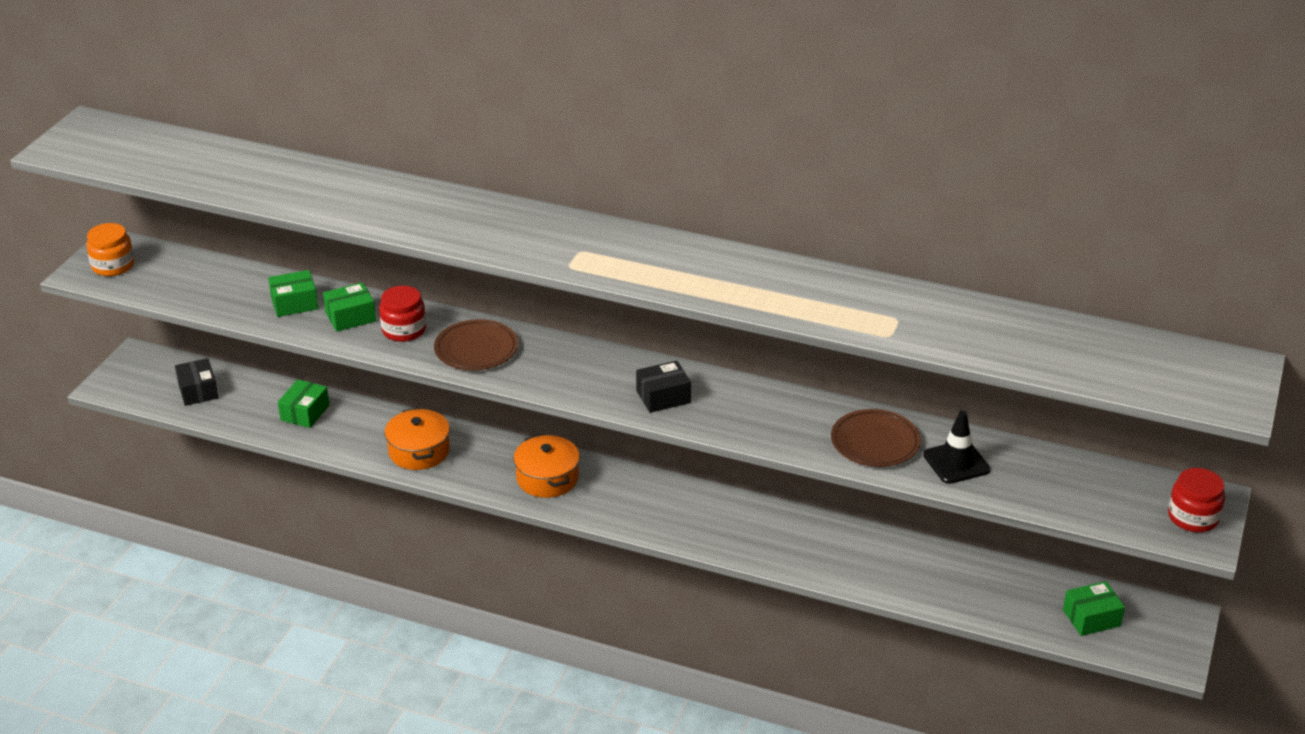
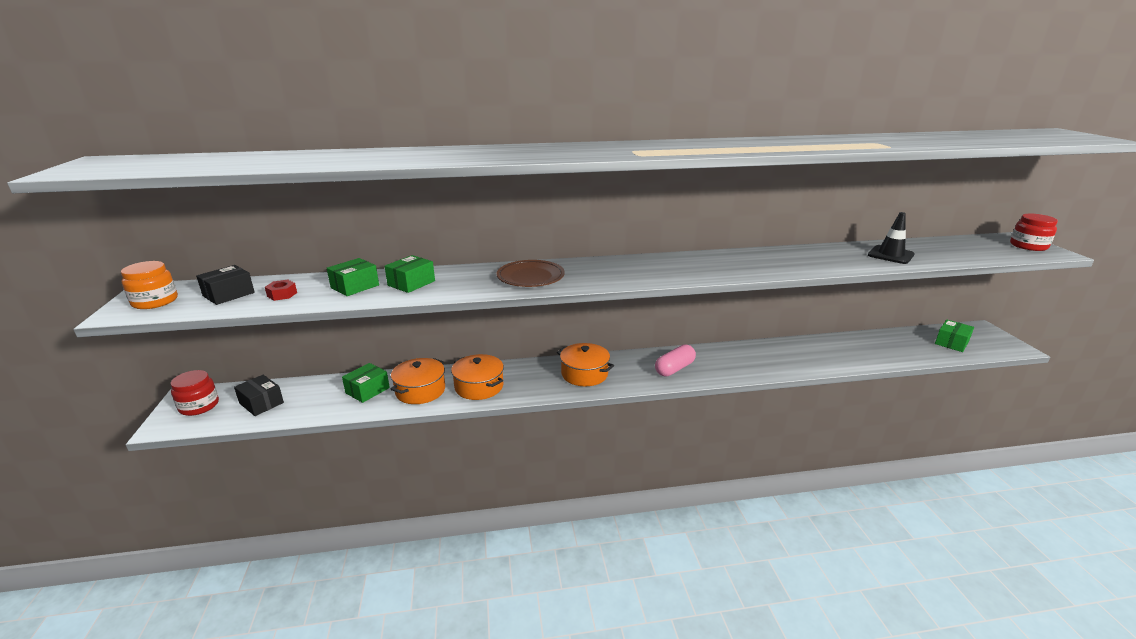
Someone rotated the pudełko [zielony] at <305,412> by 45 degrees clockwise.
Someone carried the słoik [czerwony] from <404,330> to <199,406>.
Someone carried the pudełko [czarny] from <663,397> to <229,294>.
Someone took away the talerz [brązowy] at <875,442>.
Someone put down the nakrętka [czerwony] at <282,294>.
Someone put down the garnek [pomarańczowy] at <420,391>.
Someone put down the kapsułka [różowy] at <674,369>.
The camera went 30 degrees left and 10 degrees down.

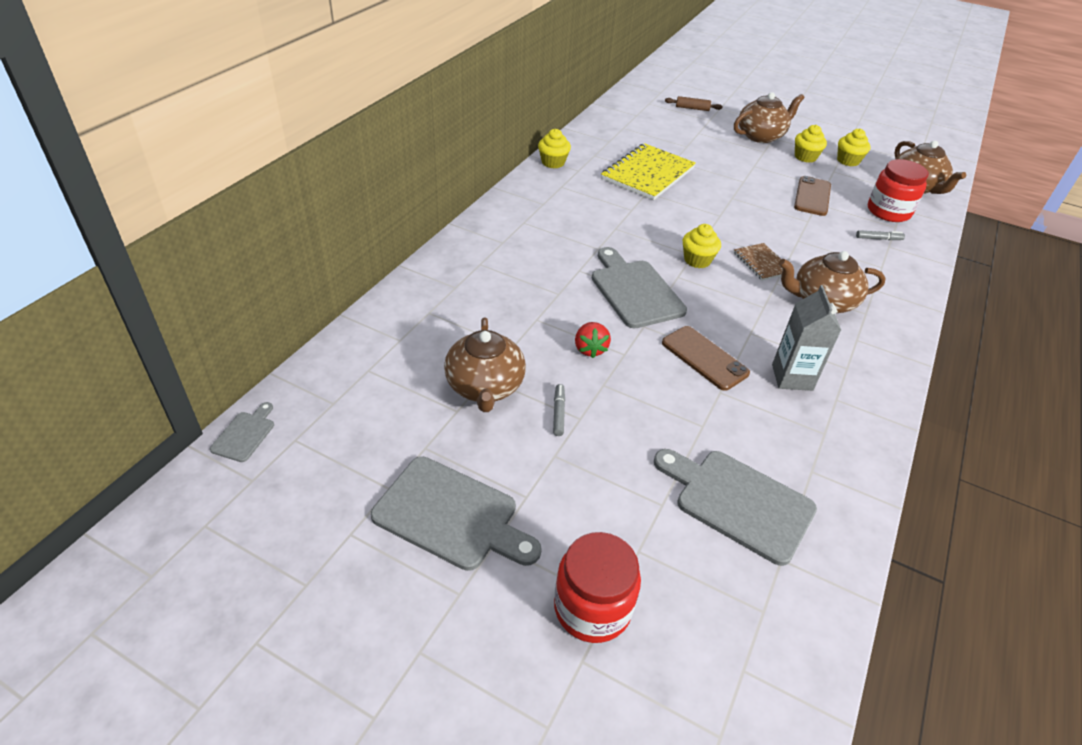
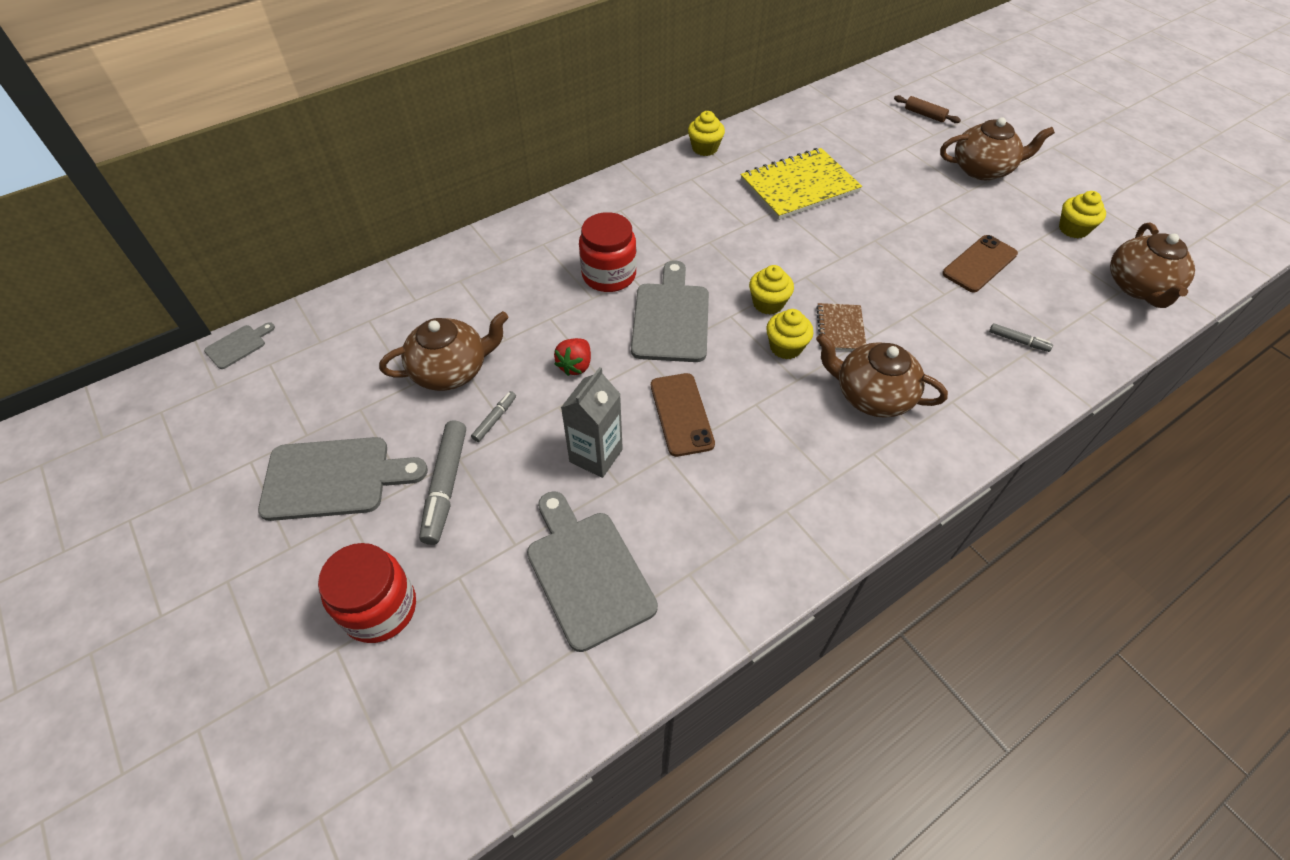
Someone rotated the deska do krojenia [szary] at <451,516> by 60 degrees counterclockwise.
Someone rotated the imbryk [brązowy] at <485,387> by 135 degrees counterclockwise.
Someone carried the karton mleka [szary] from <792,377> to <596,455>.
Someone carried the muffinka [żółty] from <805,157> to <785,347>.
Someone carried the słoik [czerwony] from <888,211> to <609,275>.
Someone put down the flamaster [szary] at <446,485>.
The camera went 30 degrees right and 10 degrees up.

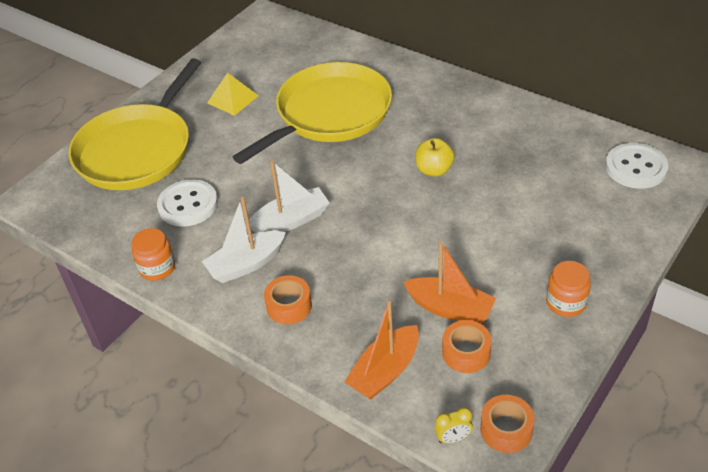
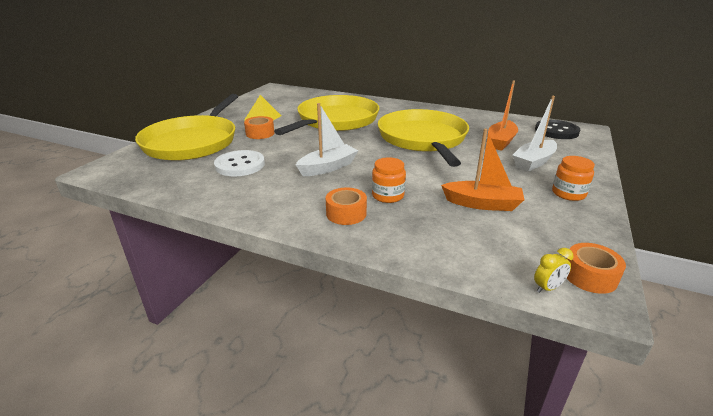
Someone carried the słoik [pomarańczowy] from <157,268> to <388,195>.
Someone carried the łódka [biały] from <246,264> to <533,162>.
Someone carried the łódka [pomarańczowy] from <385,371> to <500,142>.
Someone swapped the jabłko [żółty] at <434,170> for the patelnia [żółty] at <423,139>.
Someone carried the taśma klejąca [pomarańczowy] from <466,353> to <260,133>.
Someone repainted the guzik [biały] at <636,167>, which became the guzik [czarny] at <556,131>.
The camera went 15 degrees left and 15 degrees down.

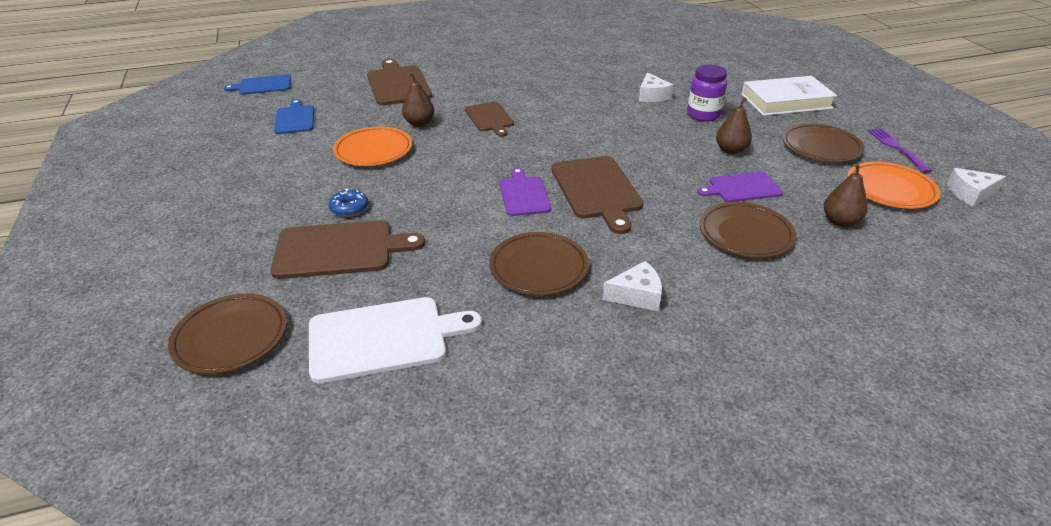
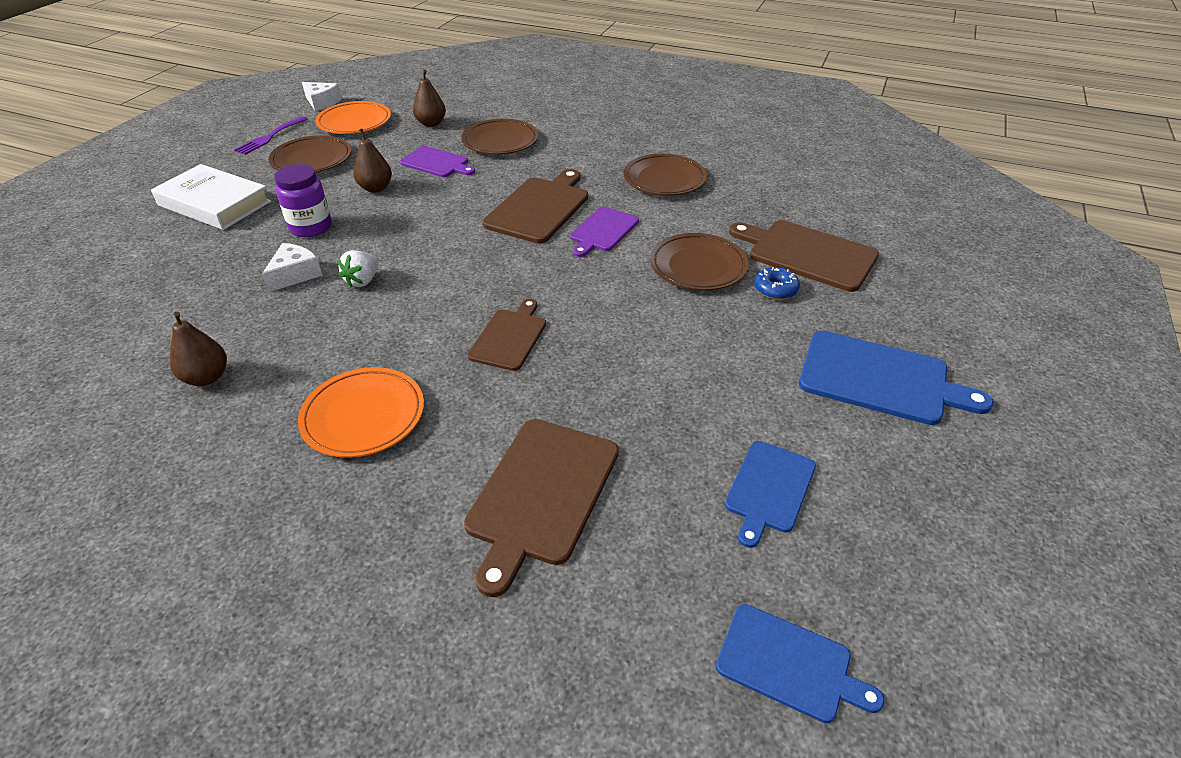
Someone carried the talerz [brązowy] from <231,337> to <698,267>.
Someone took away the deska do krojenia [biały] at <383,338>.
Someone carried the talerz [pomarańczowy] from <373,151> to <364,416>.
Someone carried the gruszka [brązowy] from <419,123> to <207,377>.
Someone took away the ser [biały] at <637,295>.
Someone put down the truskawka [biały] at <363,281>.
Someone put down the deska do krojenia [niebieski] at <880,379>.
The camera went 140 degrees left and 5 degrees up.

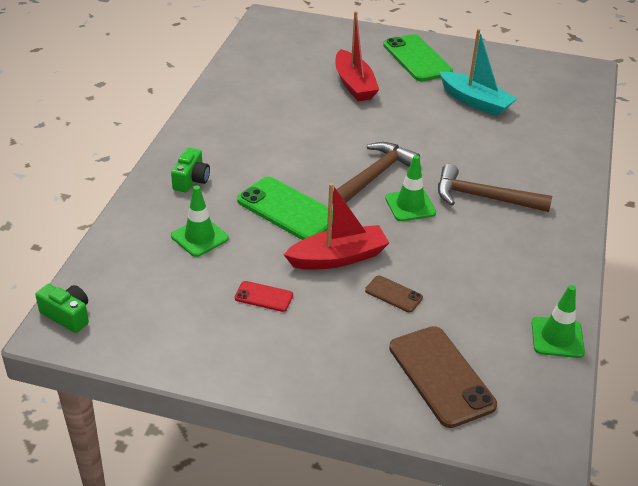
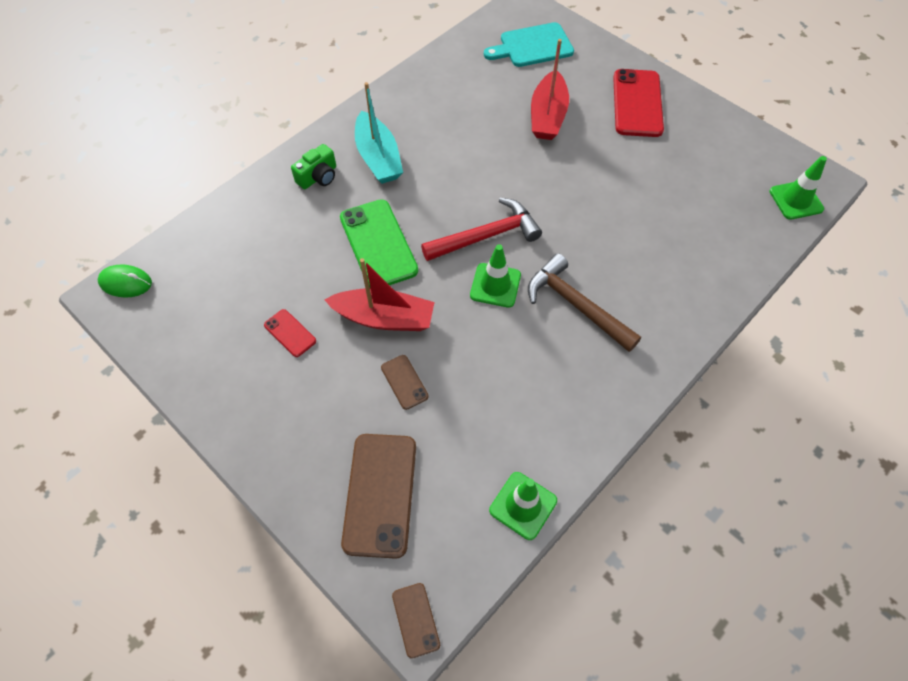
Someone swapped the aparat fotograficzny [zielony] at <67,315> for the myszka [zielony] at <125,283>.
Someone carried the pachołek [zielony] from <199,237> to <796,200>.
Someone repainted the młotek [brązowy] at <374,176>, which became the młotek [czerwony] at <486,236>.
Someone repainted the telefon [zielony] at <417,58>, which became the telefon [czerwony] at <637,103>.
Someone carried the łódka [turkusowy] from <475,102> to <378,157>.
Someone put down the telefon [brązowy] at <416,620>.
Someone put down the deska do krojenia [turkusowy] at <532,46>.
The camera went 30 degrees right and 20 degrees up.

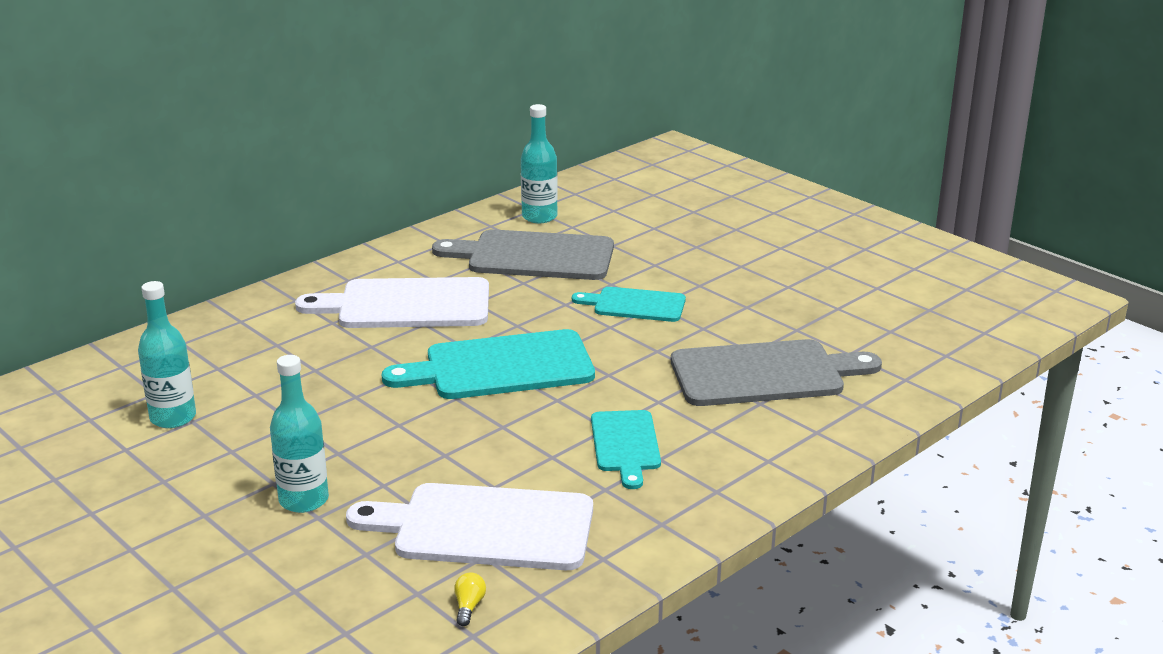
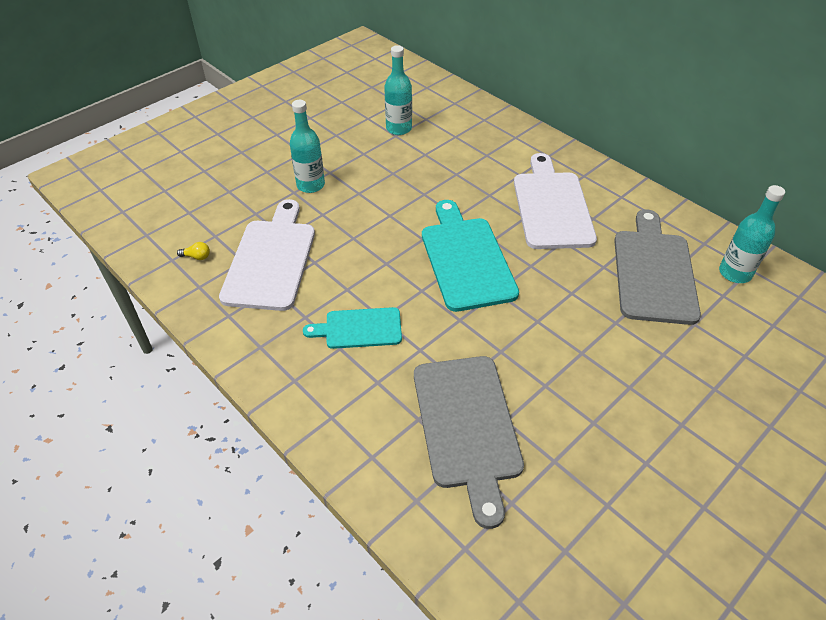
Someone took away the deska do krojenia [turkusowy] at <635,305>.
The camera went 90 degrees right and 20 degrees up.

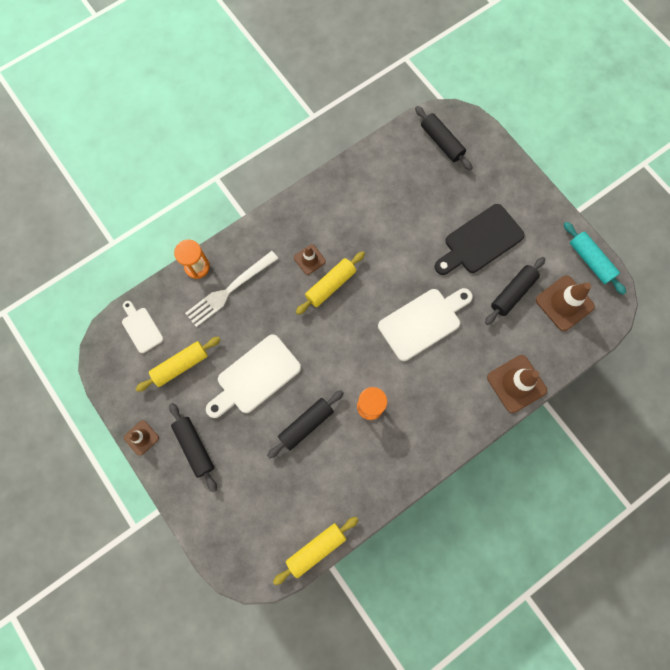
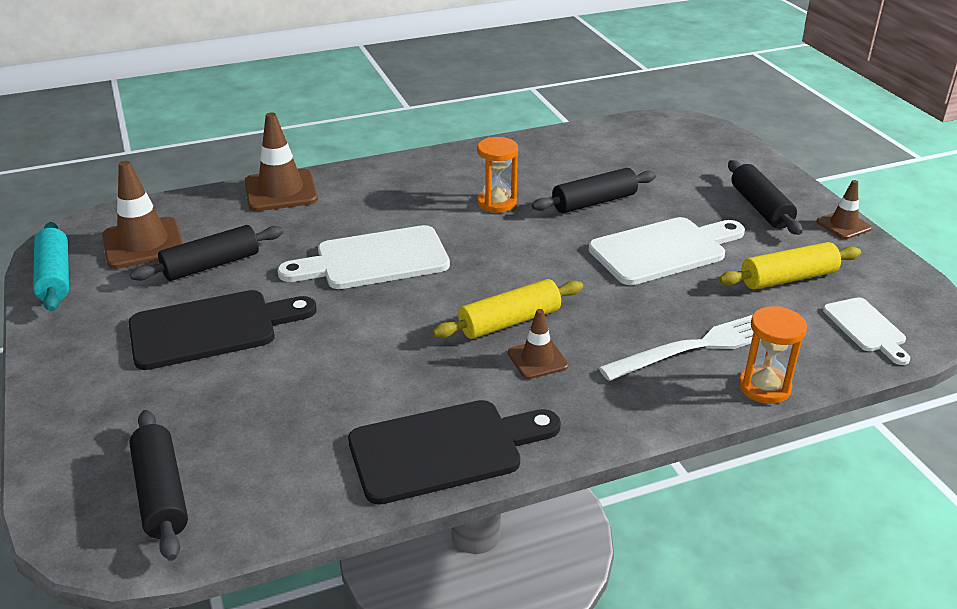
Someone took away the wałek do ciasta [żółty] at <316,549>.
Someone put down the deska do krojenia [czarny] at <444,449>.
The camera went 165 degrees left and 40 degrees down.

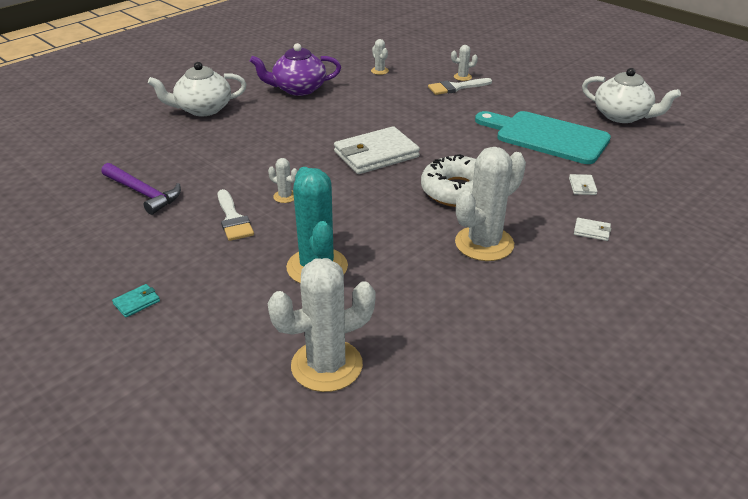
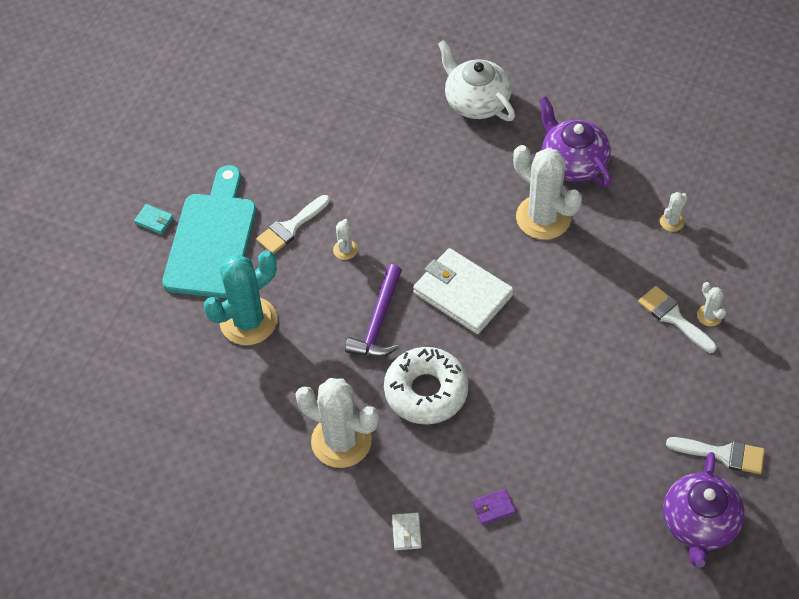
Someone carried the młotek [fioletowy] from <143,193> to <378,322>.
Someone carried the kaktus [biały] from <327,365> to <543,217>.
Someone carried the deska do krojenia [turkusowy] from <546,136> to <212,239>.
Someone repainted the portfel [biały] at <582,186>, which became the portfel [fioletowy] at <493,508>.
Someone repainted the imbryk [biały] at <622,116>, which became the imbryk [fioletowy] at <699,524>.
Someone put down the pędzel [biały] at <722,454>.
The camera went 70 degrees right and 20 degrees up.

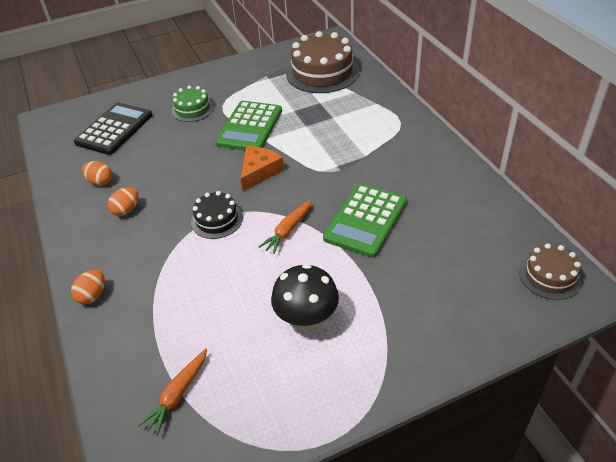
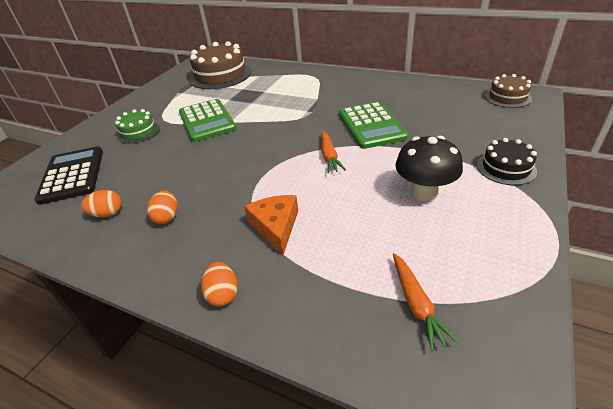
Someone carried the tort [czarny] from <217,220> to <506,168>.
Someone carried the ser [pomarańczowy] from <259,172> to <276,226>.
The camera went 40 degrees left and 5 degrees down.

